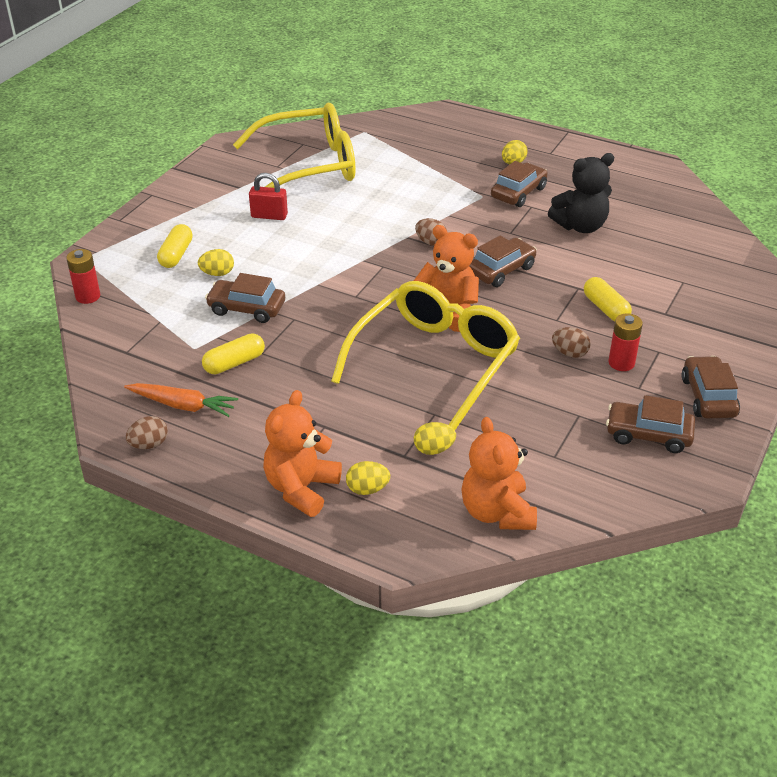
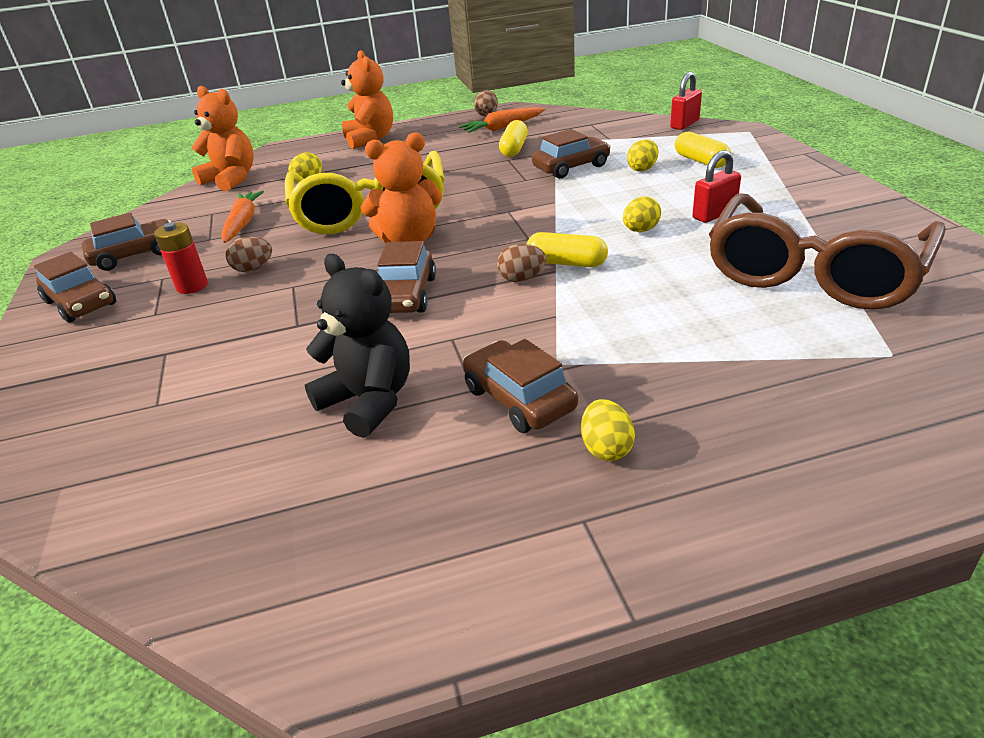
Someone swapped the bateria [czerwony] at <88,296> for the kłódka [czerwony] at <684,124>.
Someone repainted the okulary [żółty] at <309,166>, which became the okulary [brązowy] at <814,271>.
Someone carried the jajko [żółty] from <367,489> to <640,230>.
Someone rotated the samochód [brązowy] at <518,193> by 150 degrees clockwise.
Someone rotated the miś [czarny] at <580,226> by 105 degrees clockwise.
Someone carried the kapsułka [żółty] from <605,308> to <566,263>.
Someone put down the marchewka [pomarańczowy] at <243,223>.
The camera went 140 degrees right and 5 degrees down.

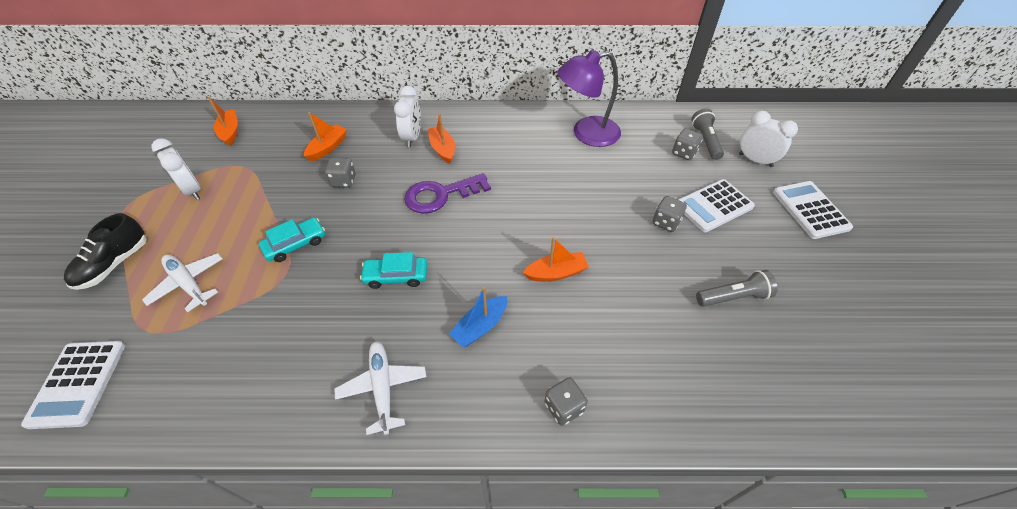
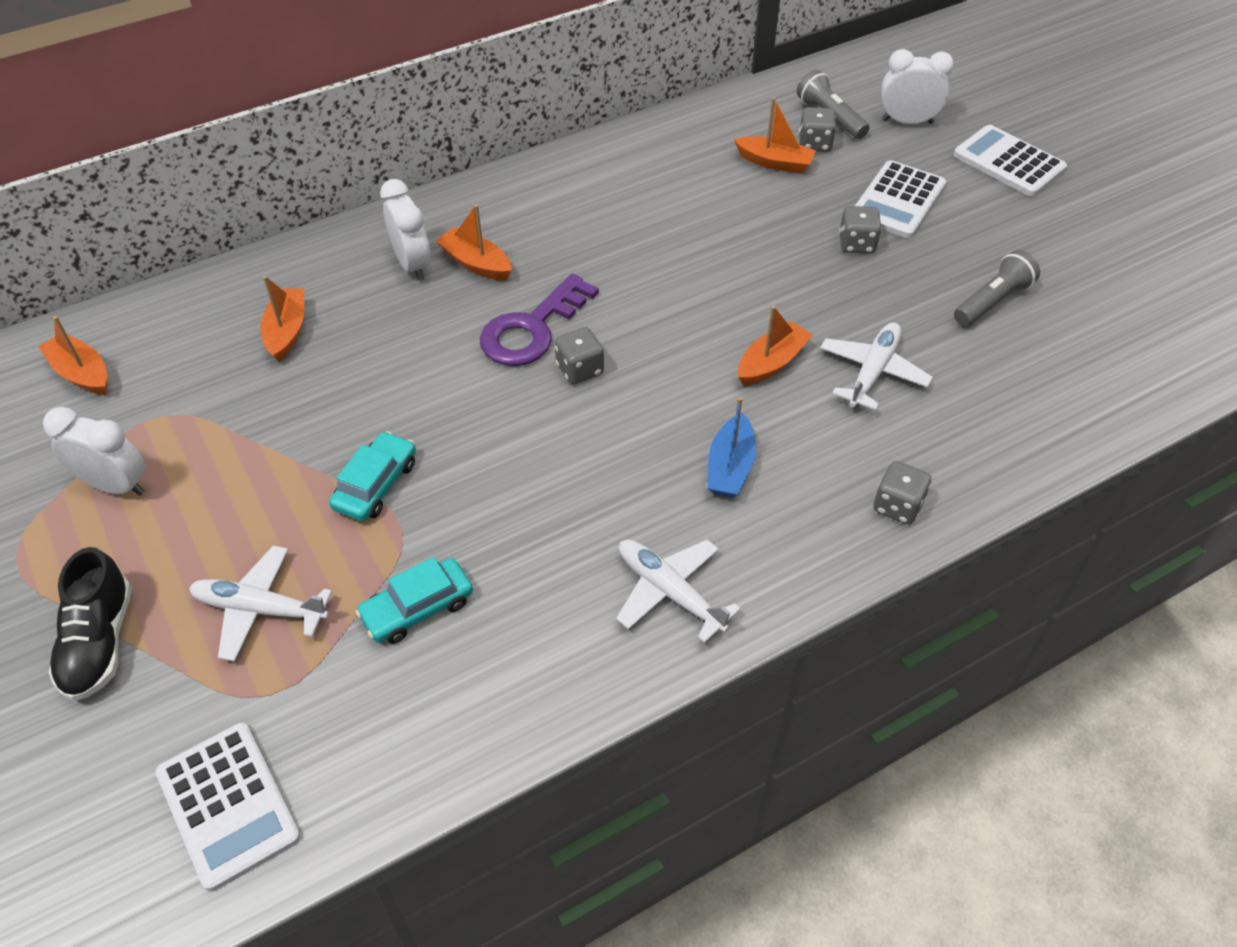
Someone carried the kostka do gry [szary] from <343,181> to <580,369>.
Someone carried the samochód [turkusowy] from <396,276> to <417,608>.
Someone took away the lampka [fioletowy] at <586,133>.
Someone put down the łódka [pomarańczowy] at <774,162>.
Someone put down the samolot [biały] at <872,372>.
The camera went 30 degrees left and 0 degrees up.

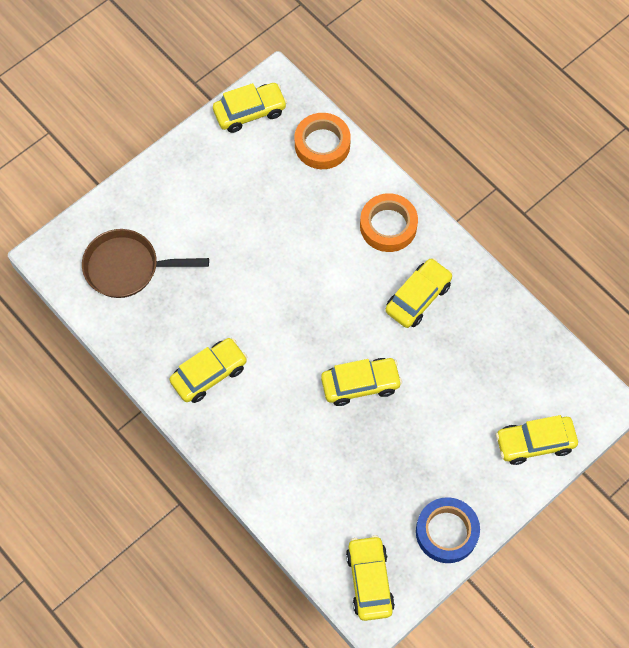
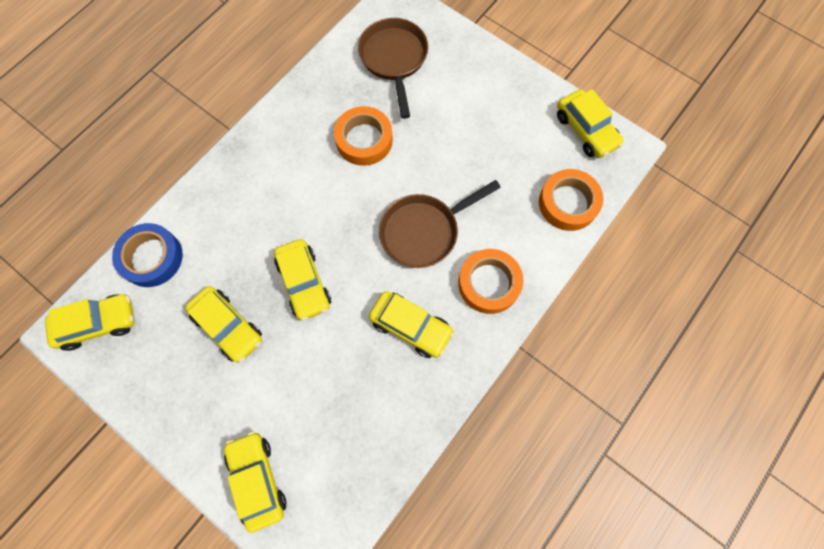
Someone carried the samochód [żółty] from <209,374> to <228,327>.
Someone carried the taśma klejąca [niebieski] from <446,532> to <152,257>.
Someone put down the taśma klejąca [pomarańczowy] at <364,140>.
Someone put down the patelnia [brązowy] at <424,231>.
The camera went 80 degrees right and 5 degrees up.

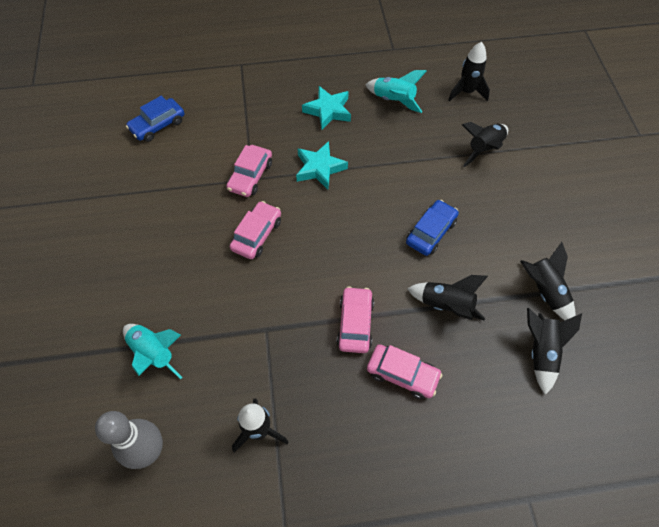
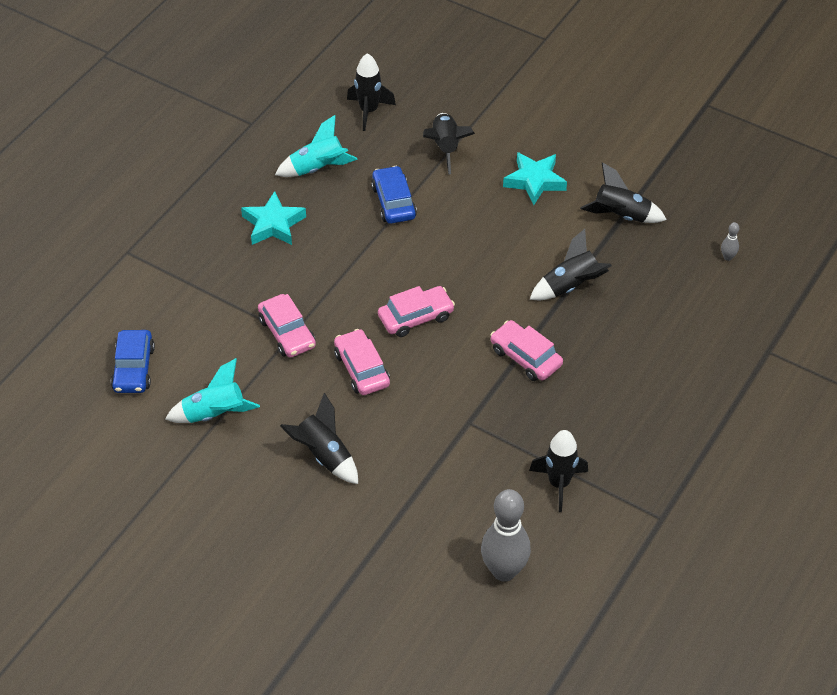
Someone carried the rakieta [turkusowy] from <154,353> to <214,414>.
Someone carried the gwiazda [turkusowy] from <319,168> to <534,181>.
Someone carried the samochód [różowy] from <402,374> to <416,317>.
Someone carried the samochód [niebieski] from <431,232> to <393,202>.
Someone carried the rakieta [czarny] from <541,352> to <324,455>.
Someone put down the kręgiel [szary] at <727,257>.
The camera went 50 degrees left and 10 degrees down.

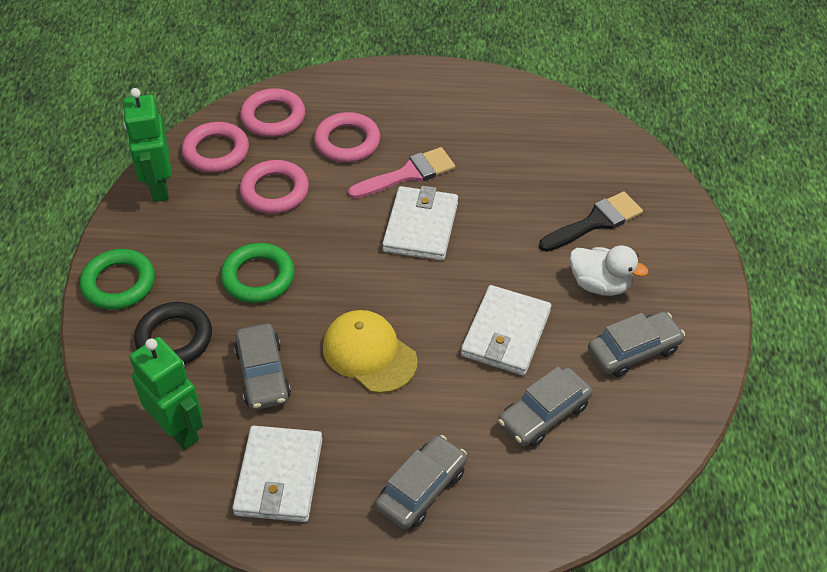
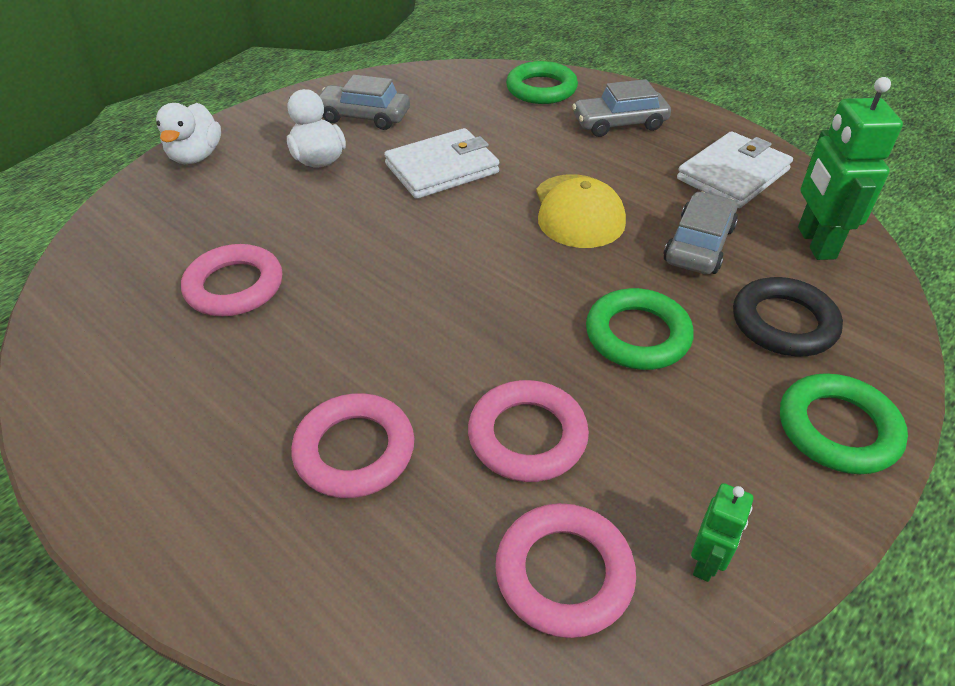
Someone scaled the robot [zielony] at <159,187> by 0.52.
Someone carried the pierścień [różowy] from <273,117> to <234,286>.
Someone took away the pędzel [różowy] at <408,174>.
Someone took away the portfel [biały] at <421,227>.
Someone took away the samochód [szary] at <544,414>.
Someone took away the pędzel [czarny] at <595,222>.
Someone put down the kaczka [biały] at <196,156>.
Someone put down the pierścień [zielony] at <541,89>.
The camera went 140 degrees left and 5 degrees down.

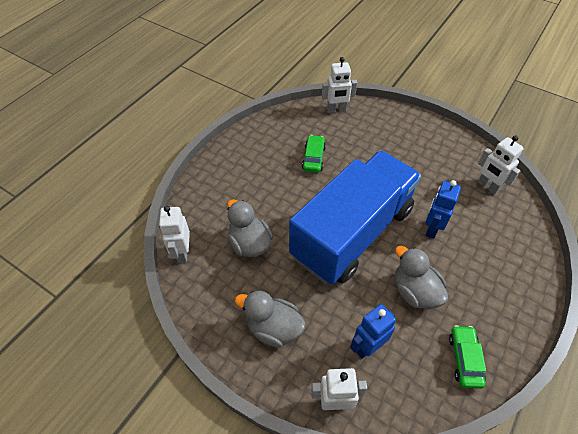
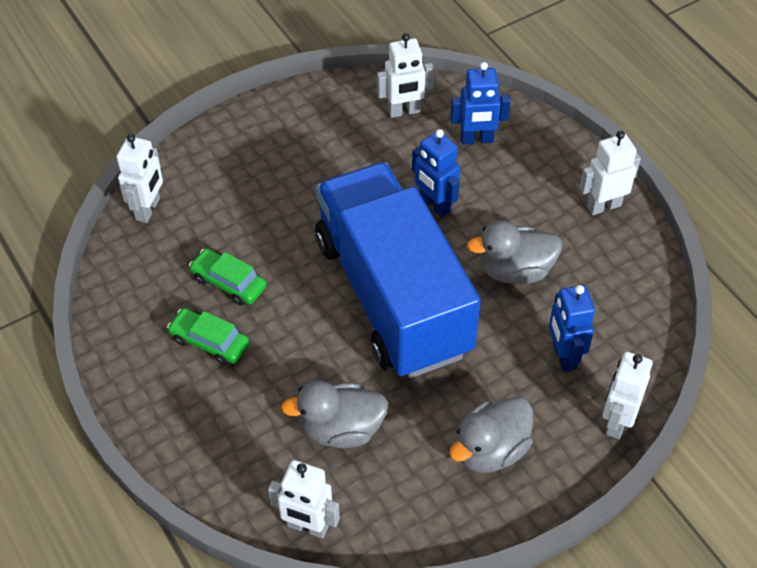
Someone carried the samochód [zielony] from <464,359> to <209,342>.
Someone put down the robot [niebieski] at <476,139>.
Someone put down the robot [biały] at <603,206>.
The camera went 65 degrees left and 0 degrees up.

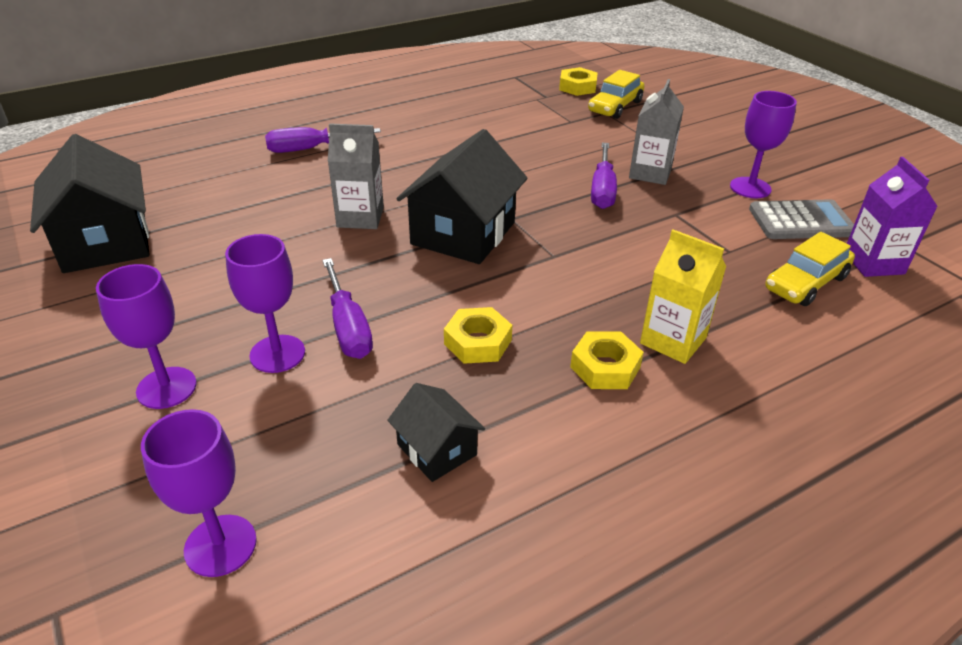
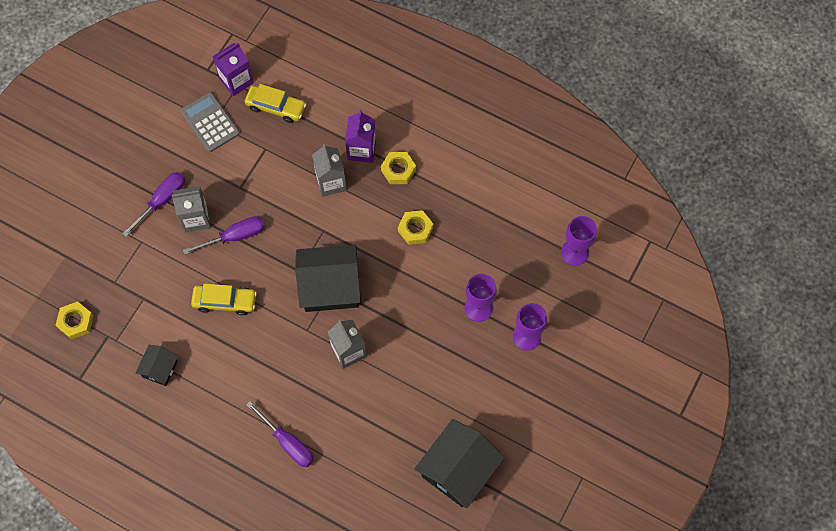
Someone carried the śrubokręt [fioletowy] from <348,327> to <162,201>.
Someone carried the domek [czarny] from <437,450> to <160,369>.
Someone carried the samochód [żółty] from <615,107> to <225,301>.
Someone repainted the karton mleka [żółty] at <673,341>, which became the karton mleka [fioletowy] at <361,150>.
Someone took away the kielich [fioletowy] at <750,188>.
Someone put down the karton mleka [szary] at <331,182>.
The camera went 120 degrees left and 30 degrees up.

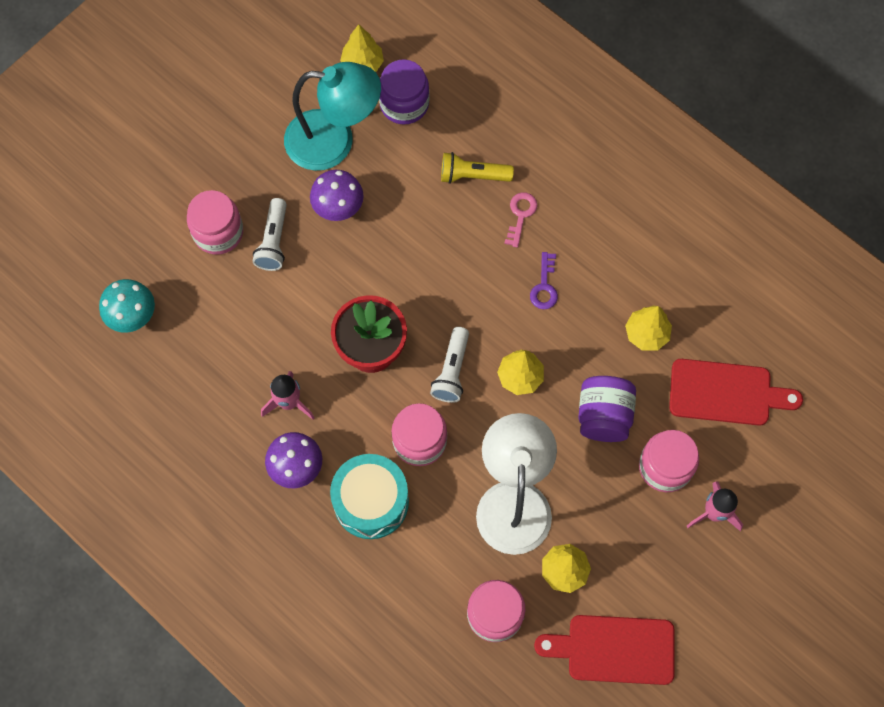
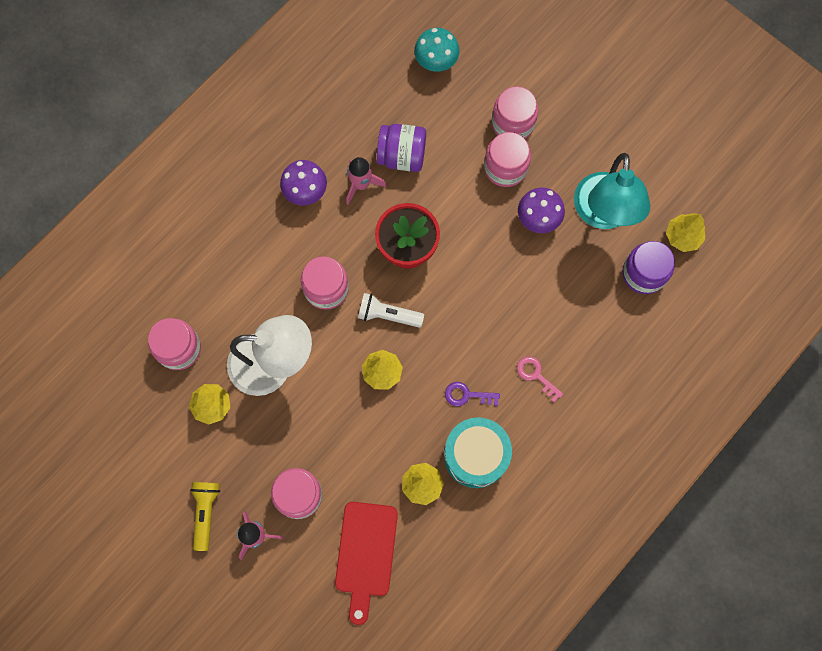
Someone swapped the latarka [biały] at <274,241> for the słoik [różowy] at <505,167>.
Someone carried the bęben [turkusowy] from <371,502> to <476,455>.
Someone carried the latarka [żółty] from <473,176> to <205,513>.
Someone rotated the klucz [różowy] at <520,215> by 150 degrees counterclockwise.
Someone took away the deska do krojenia [czerwony] at <614,649>.
Someone carried the słoik [fioletowy] from <603,416> to <402,156>.
The camera went 90 degrees right and 5 degrees up.

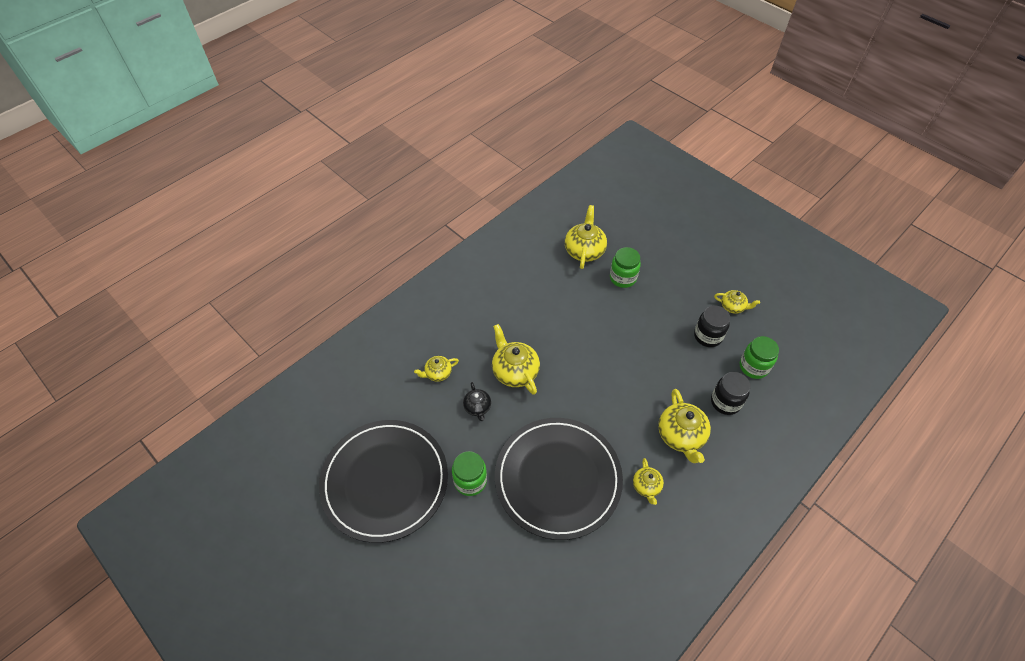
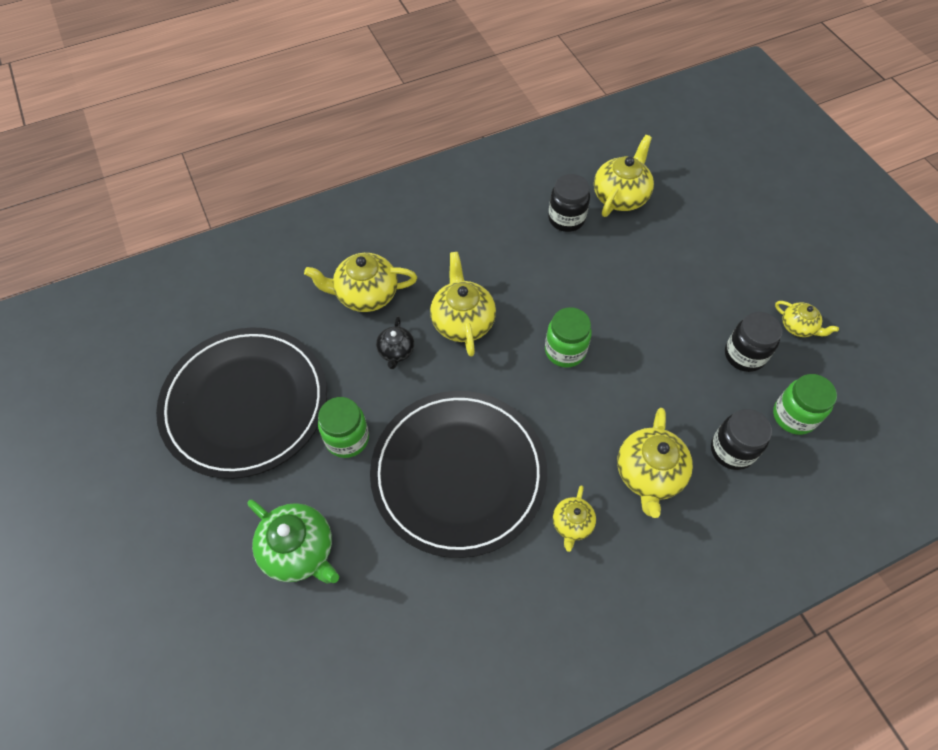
Someone scaled the imbryk [żółty] at <438,373> by 1.75.
Someone carried the słoik [zielony] from <623,278> to <565,351>.
Someone put down the imbryk [zielony] at <299,550>.
Someone put down the słoik [czarny] at <566,219>.
The camera went 20 degrees right and 5 degrees up.

